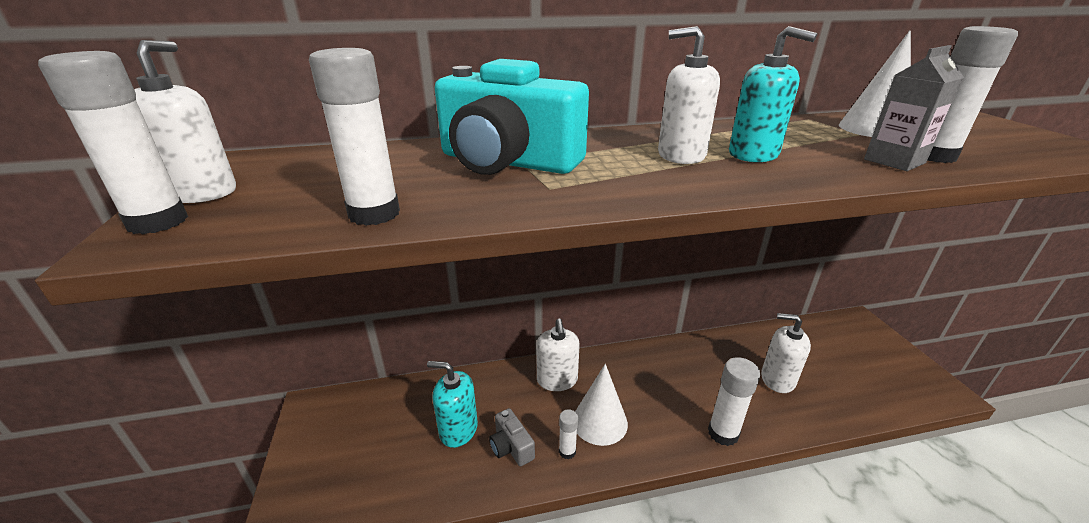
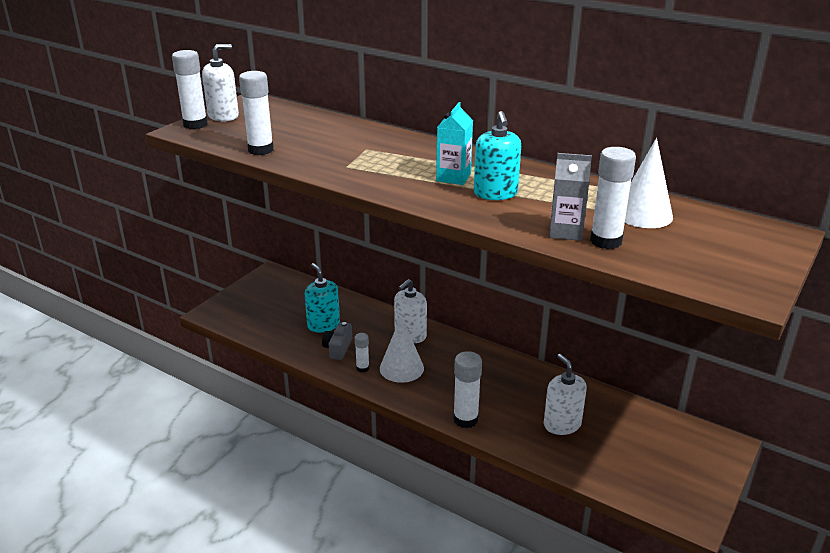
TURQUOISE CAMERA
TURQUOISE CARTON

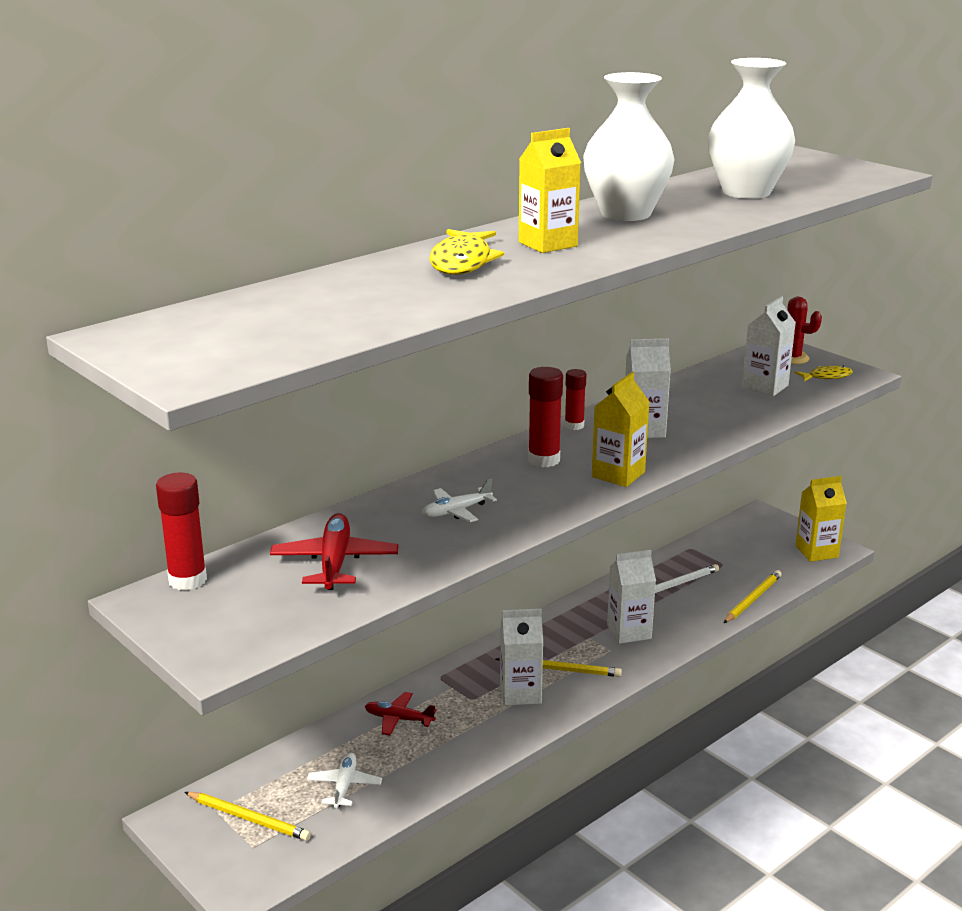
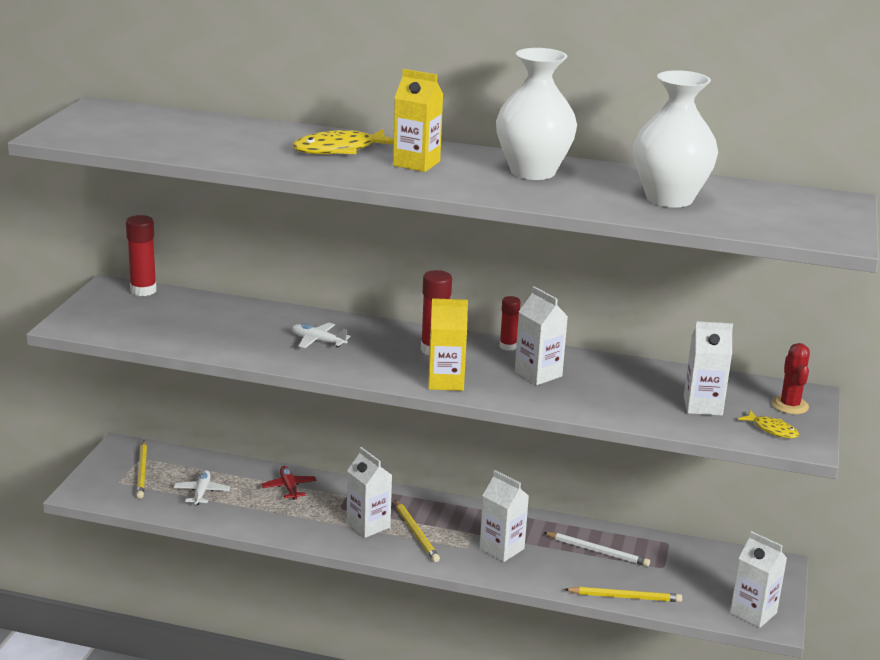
RED PLANE (1st from left in the first image)
WHITE PLANE (1st from left)
WHITE CARTON (5th from left)

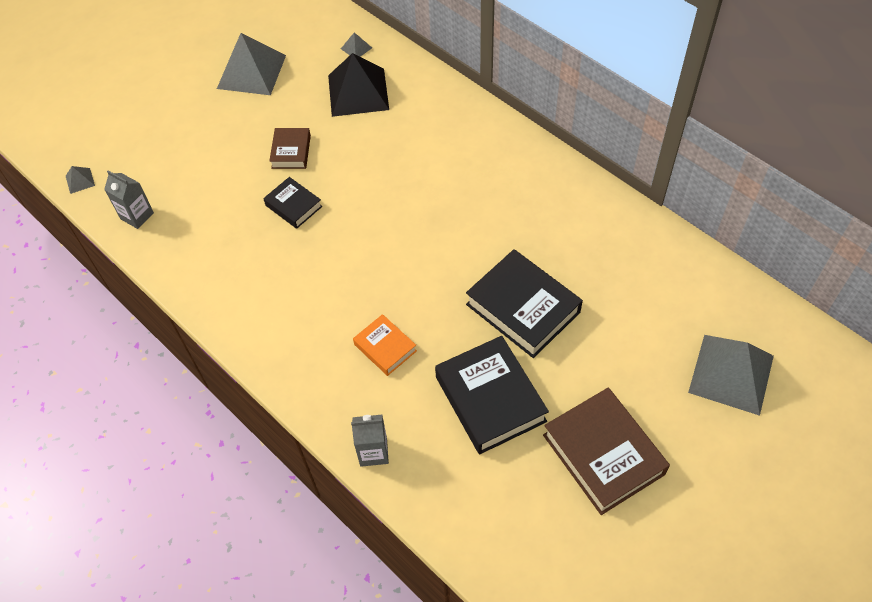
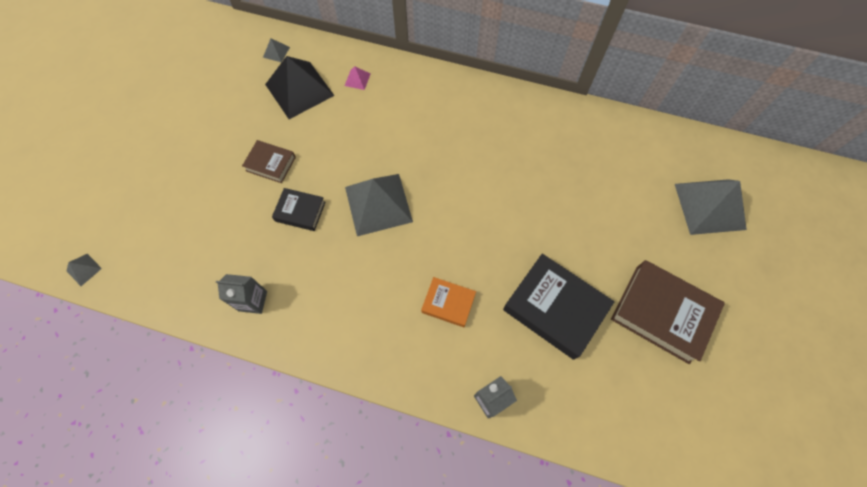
GREY CARTON (1st from left)
GREY PYRAMID (3rd from left)
BROWN BOOK (1st from left)
BLACK BOOK (3rd from left in the first image)
PINK PYRAMID

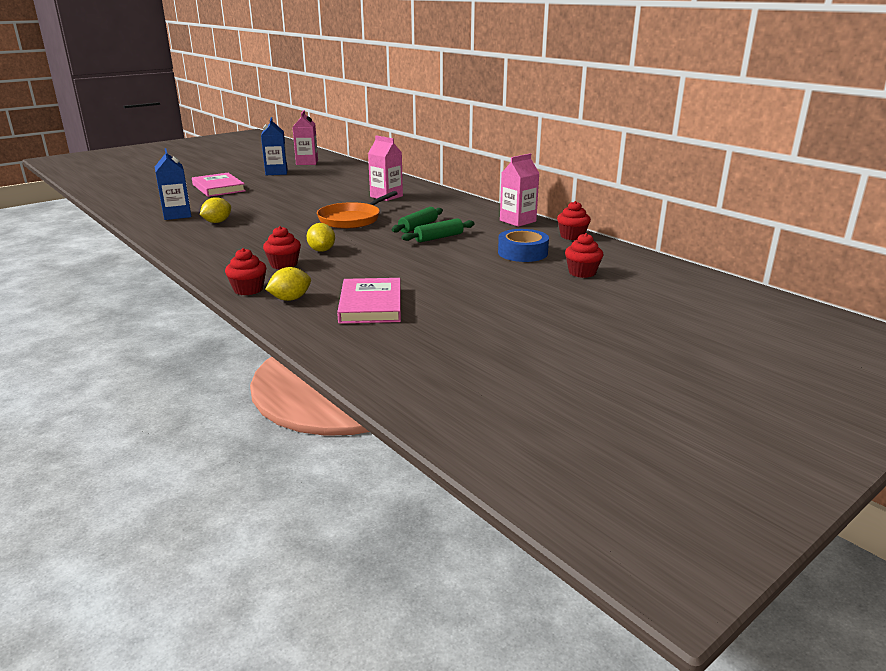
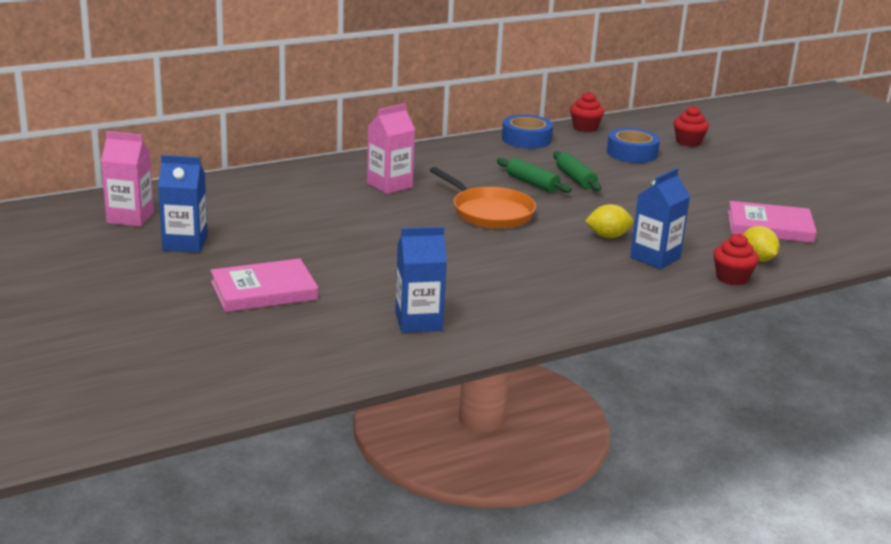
YELLOW LEMON (1st from left in the first image)
BLUE CARTON (3rd from left)
BLUE TAPE (1st from left)

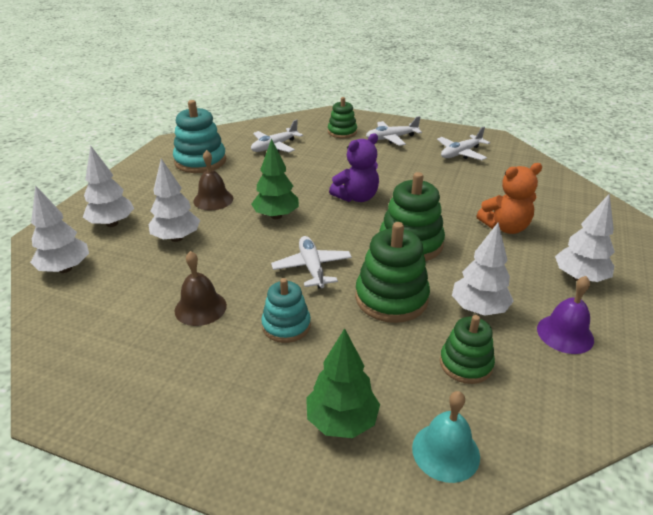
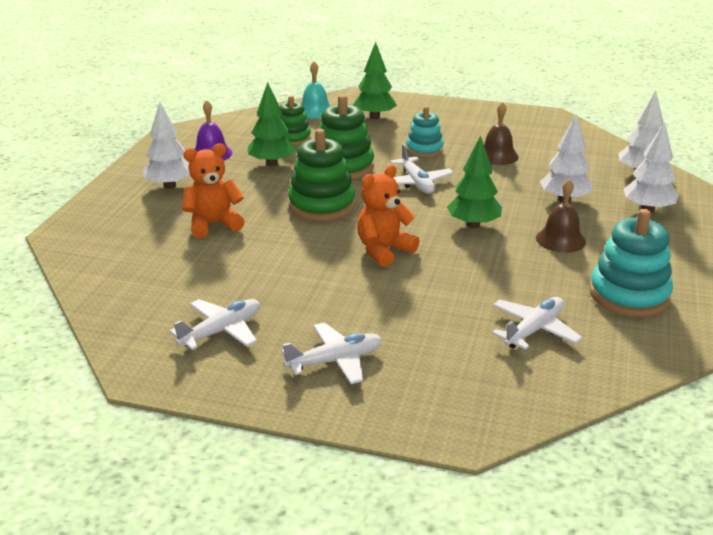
GREEN STACKING TOY (1st from left in the first image)
ORANGE TEDDY BEAR (2nd from left)
GREEN TREE (1st from left)

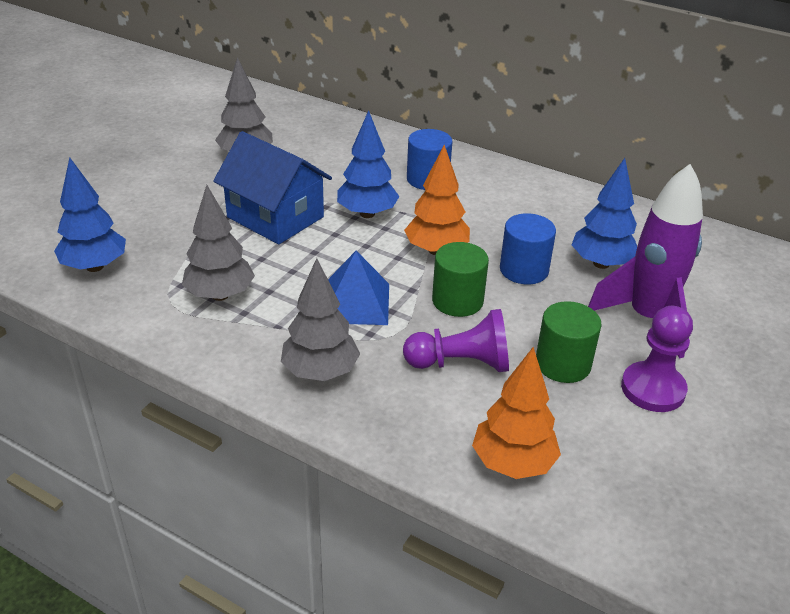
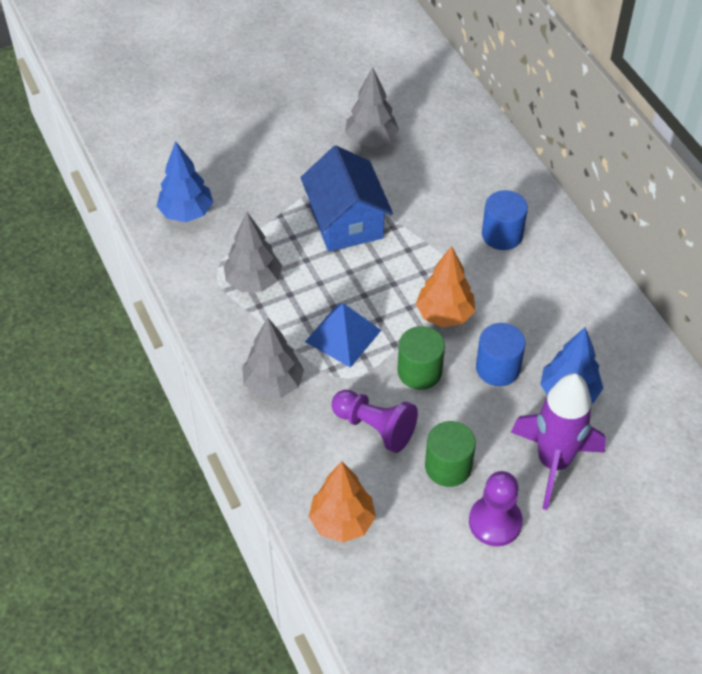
BLUE TREE (2nd from left in the first image)

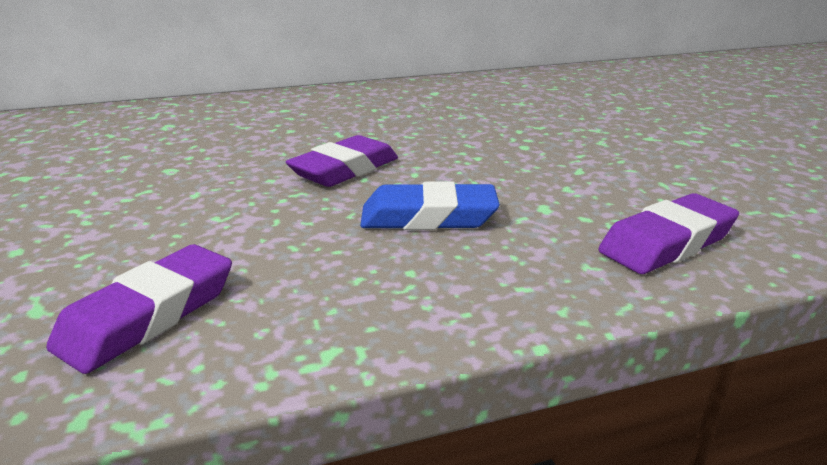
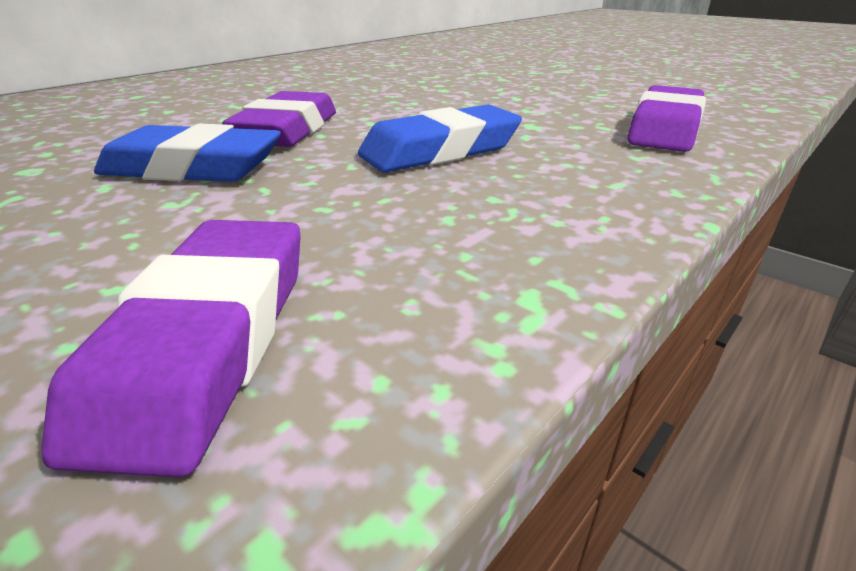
BLUE ERASER (1st from left)

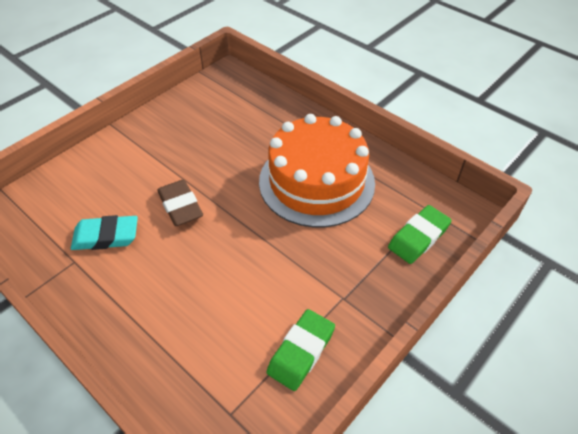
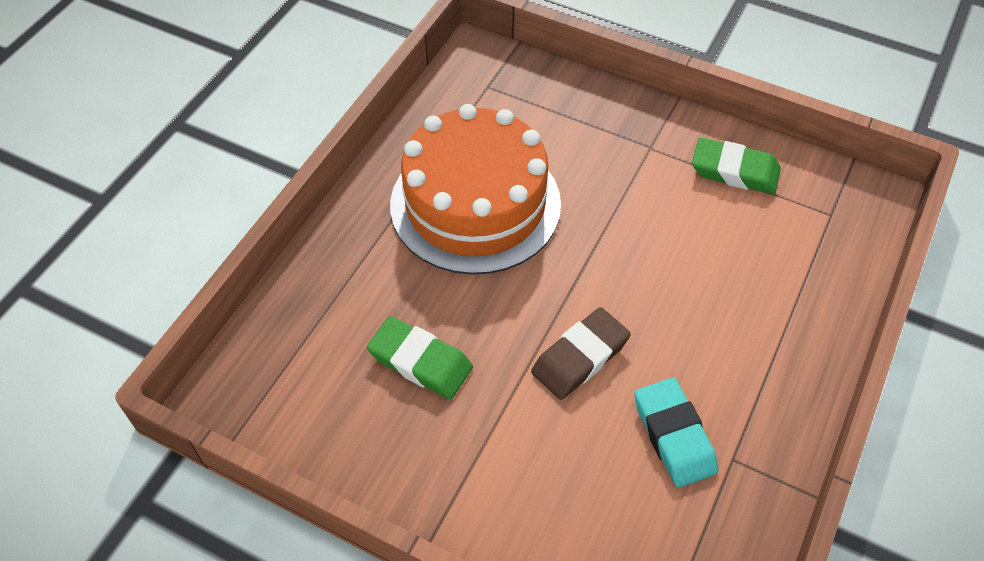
GREEN ERASER (1st from left)

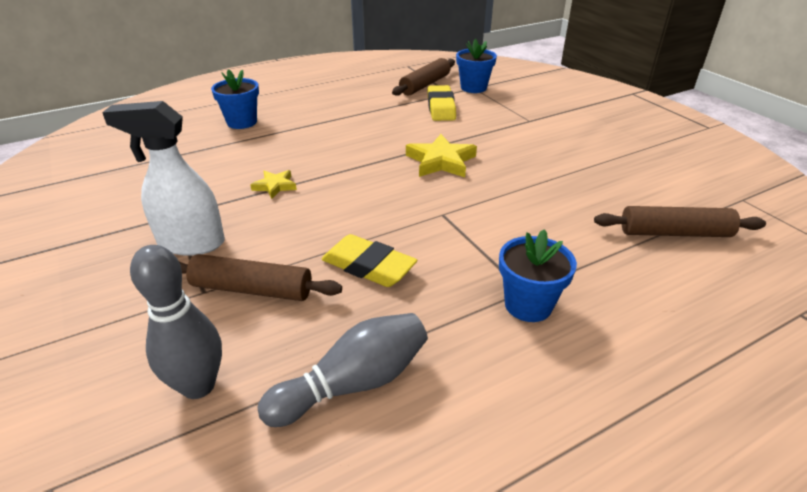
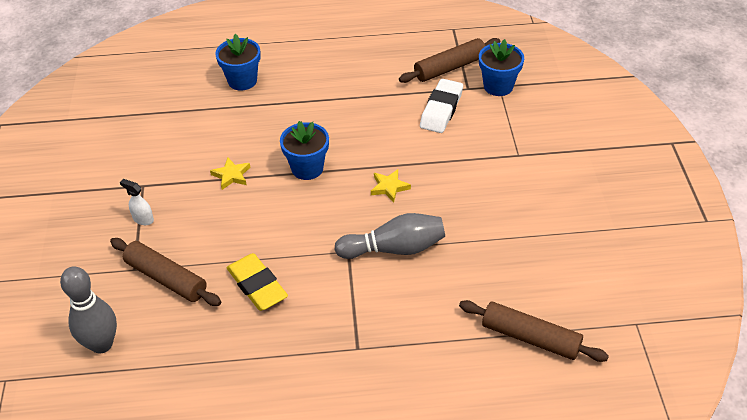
WHITE SPRAY BOTTLE
GREY BOWLING PIN (2nd from left)
YELLOW STAR (2nd from left)
WHITE ERASER
BLUE FLOWER POT (2nd from left)

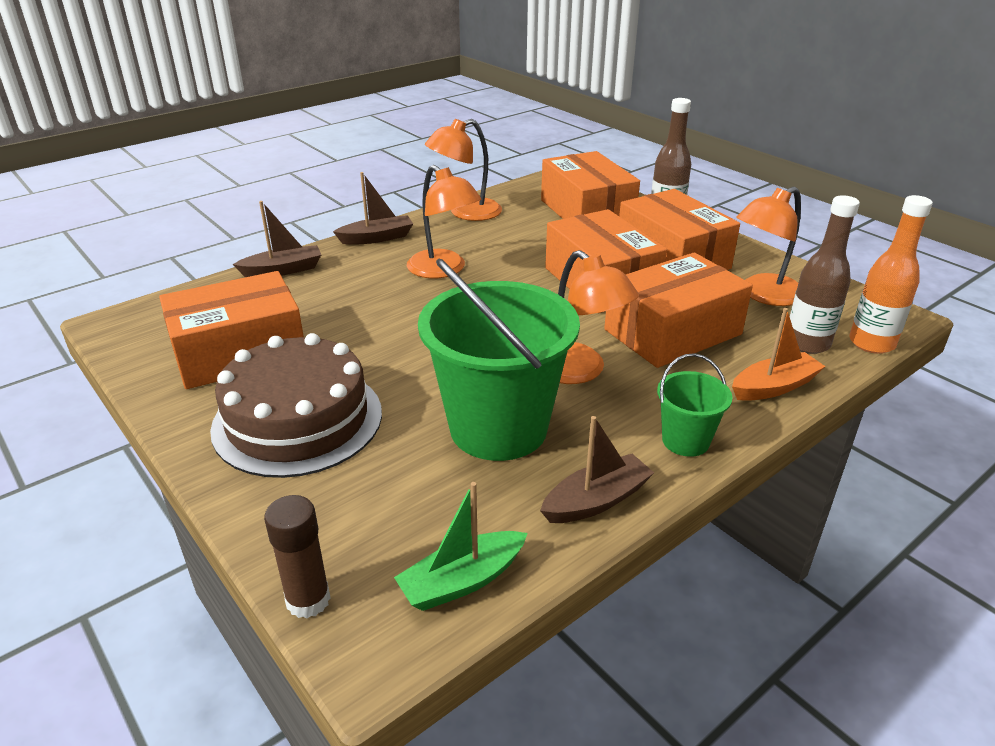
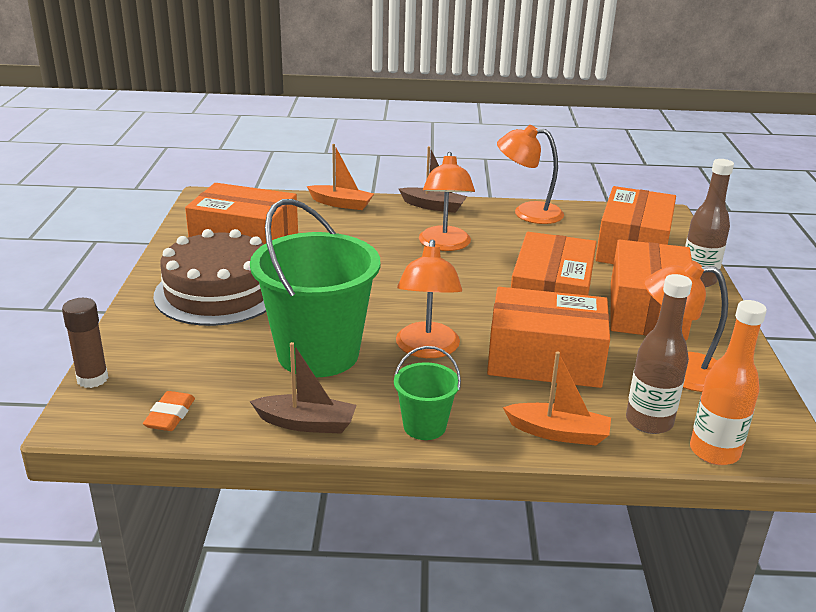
ORANGE BOAT (1st from left)
ORANGE ERASER

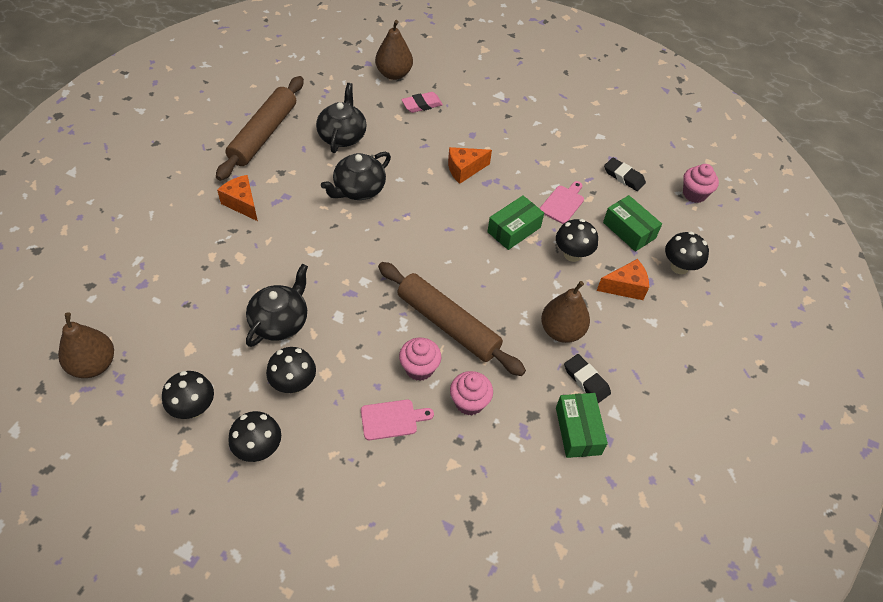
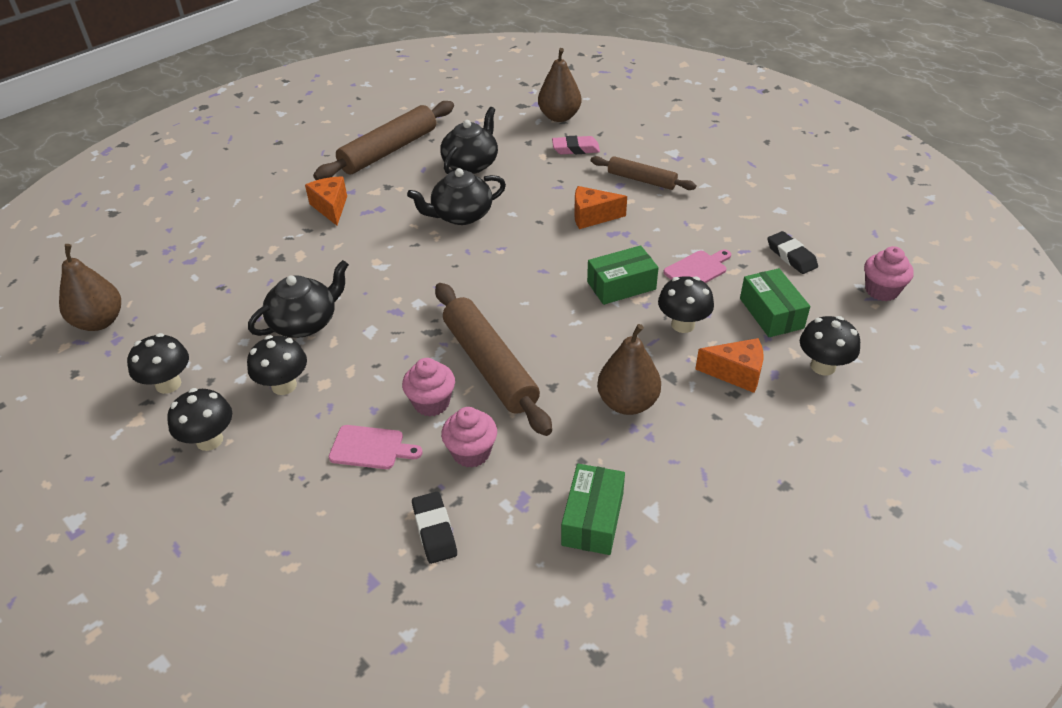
BLACK ERASER (1st from left)
BROWN ROLLING PIN (3rd from left)

